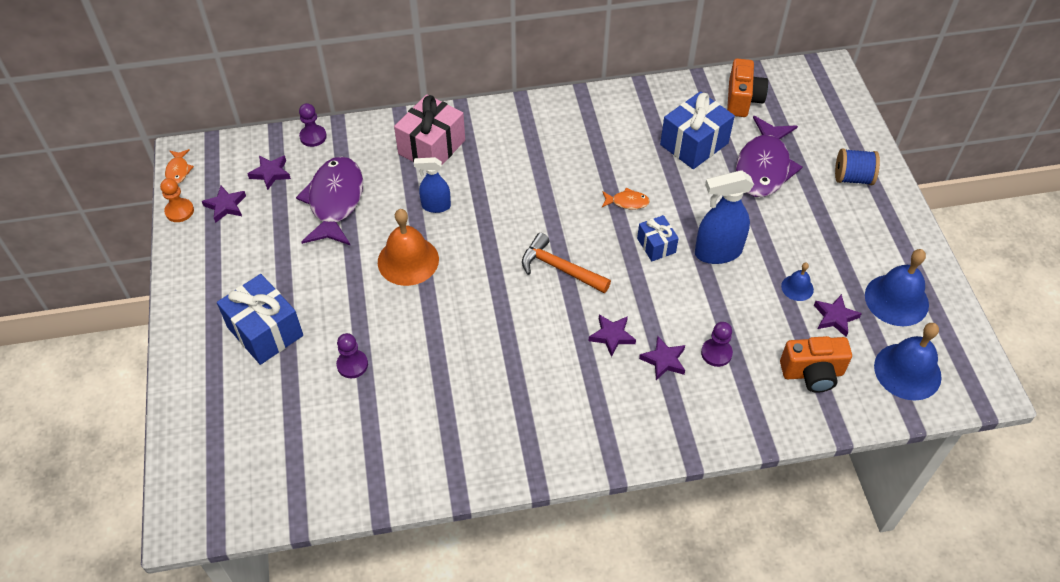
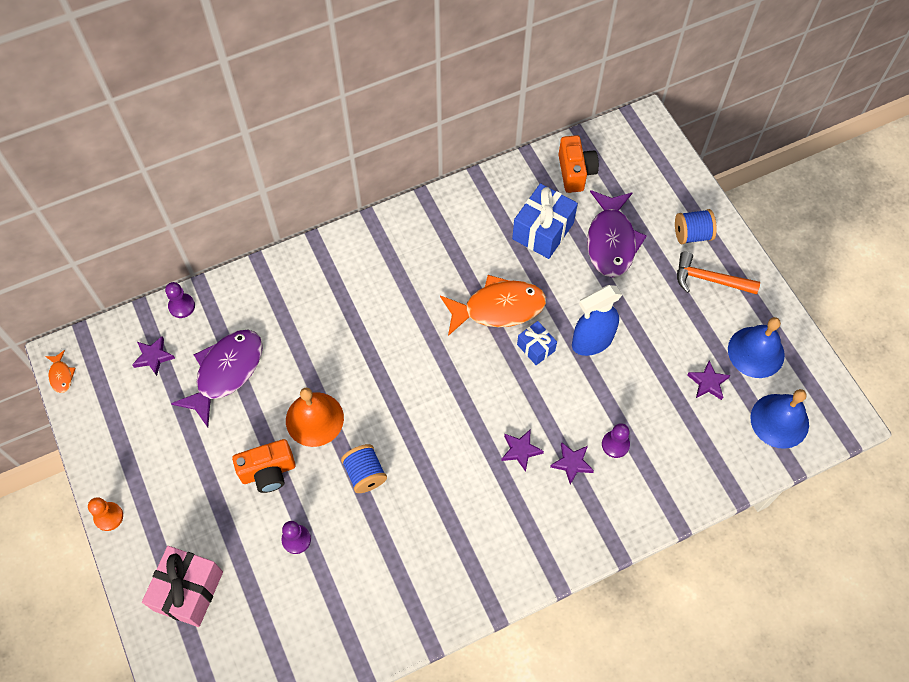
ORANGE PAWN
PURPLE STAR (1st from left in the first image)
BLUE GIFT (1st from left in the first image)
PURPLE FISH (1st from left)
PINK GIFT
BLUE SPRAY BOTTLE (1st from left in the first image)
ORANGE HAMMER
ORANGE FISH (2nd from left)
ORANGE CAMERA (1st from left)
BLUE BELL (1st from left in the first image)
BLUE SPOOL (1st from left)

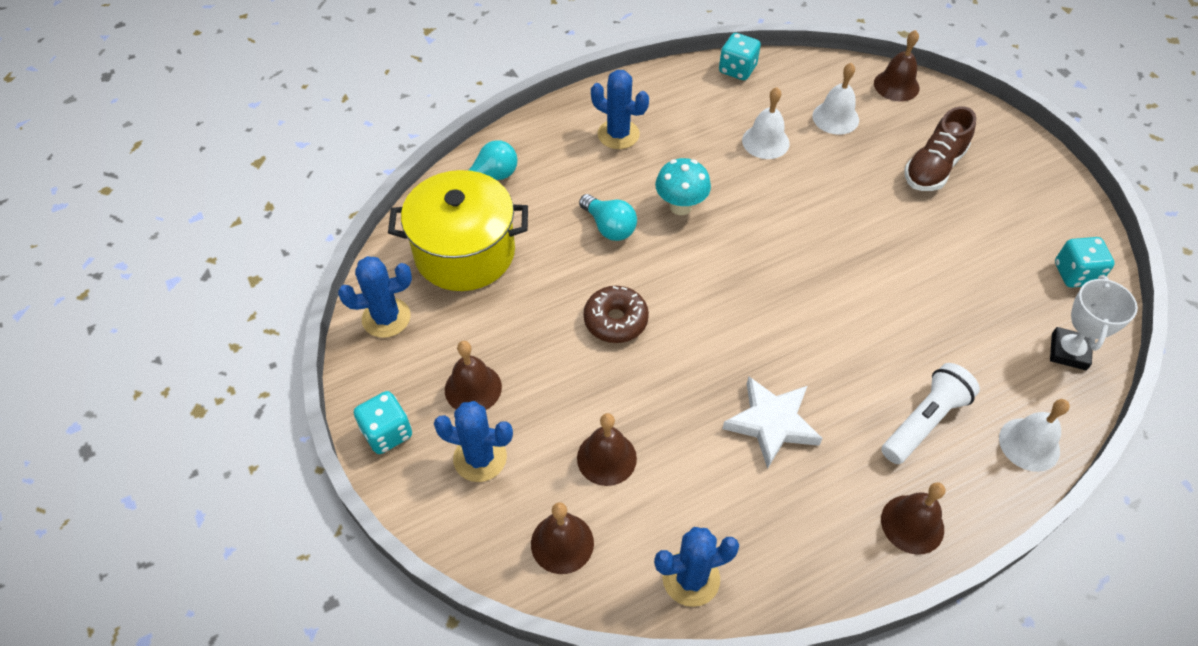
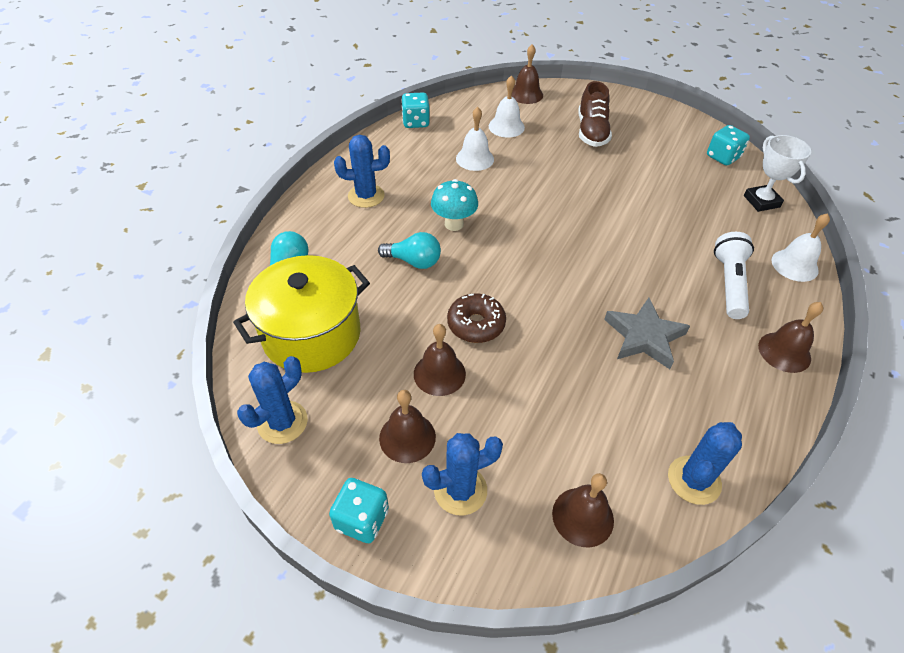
BROWN BELL (2nd from left)
GREY STAR

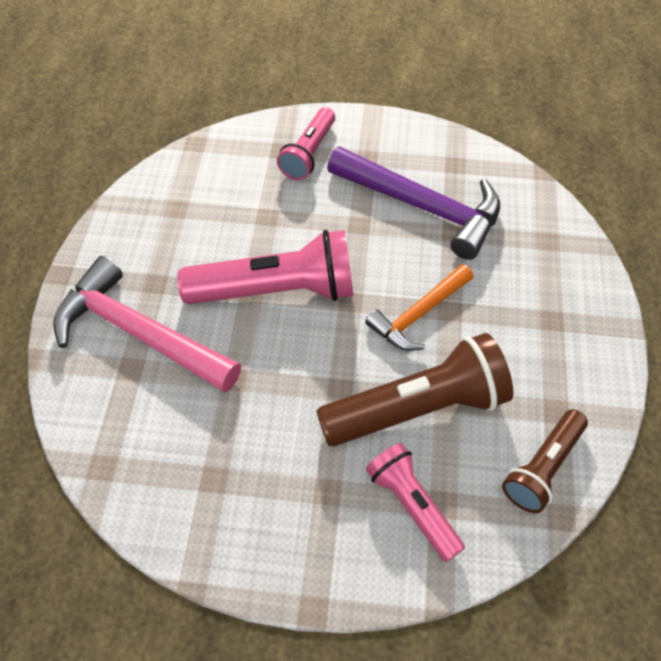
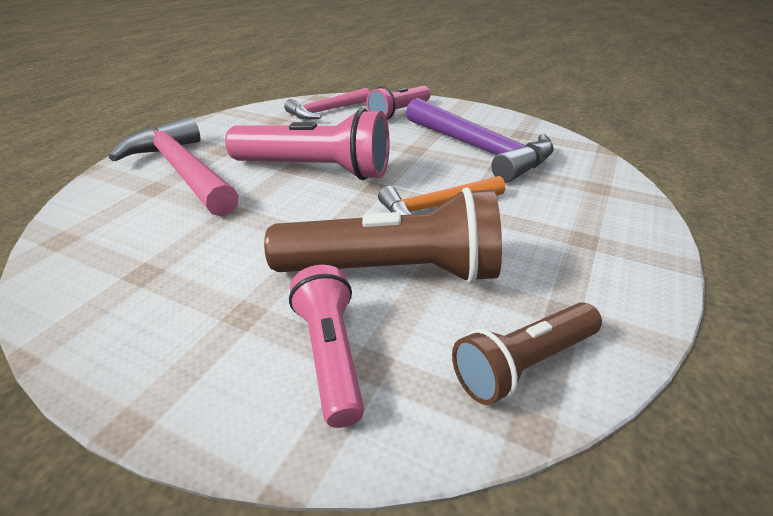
PINK HAMMER (2nd from left)

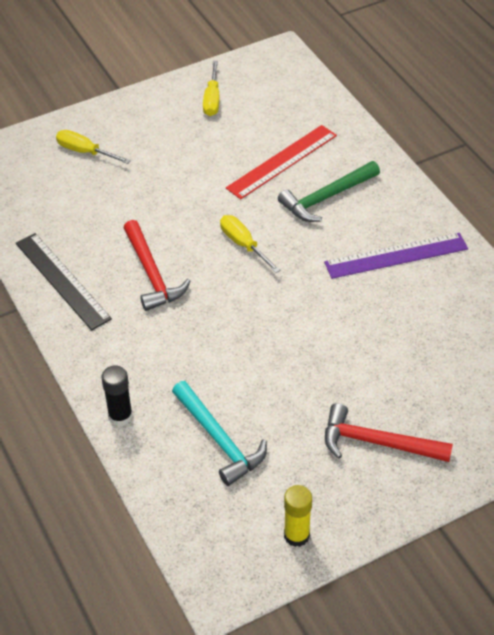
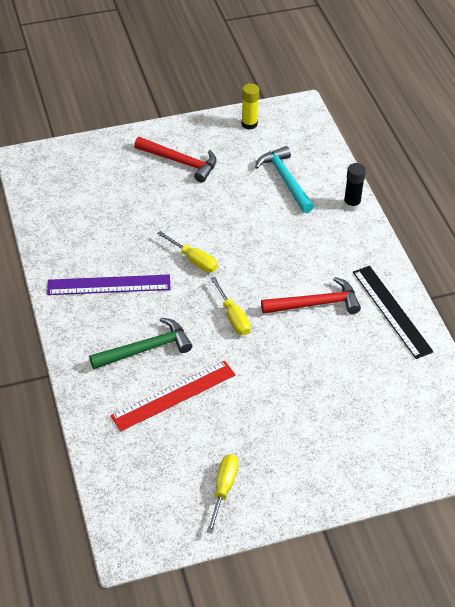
YELLOW SCREWDRIVER (1st from left)
RED HAMMER (2nd from left)

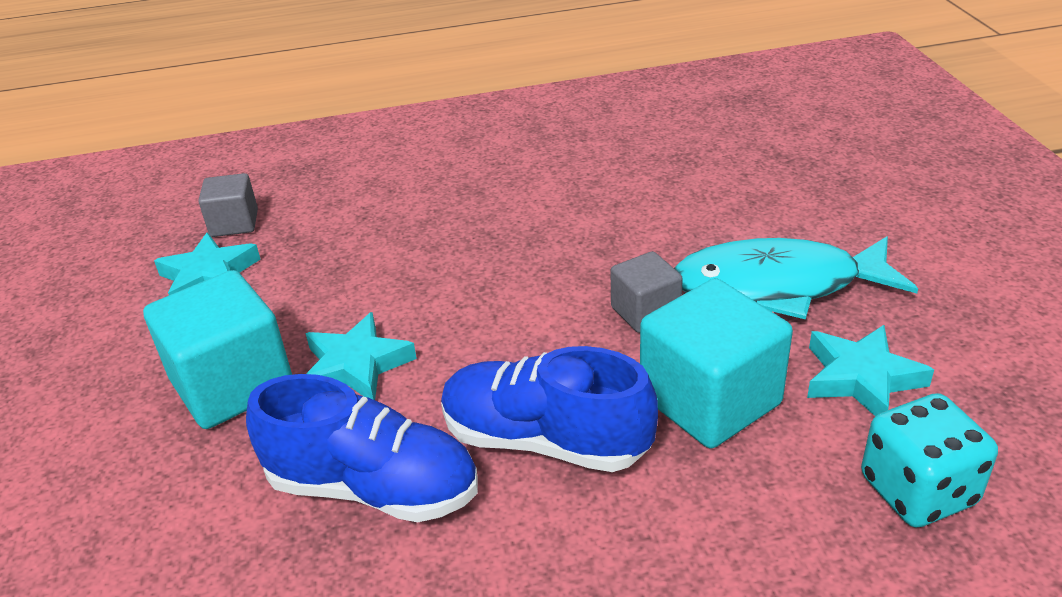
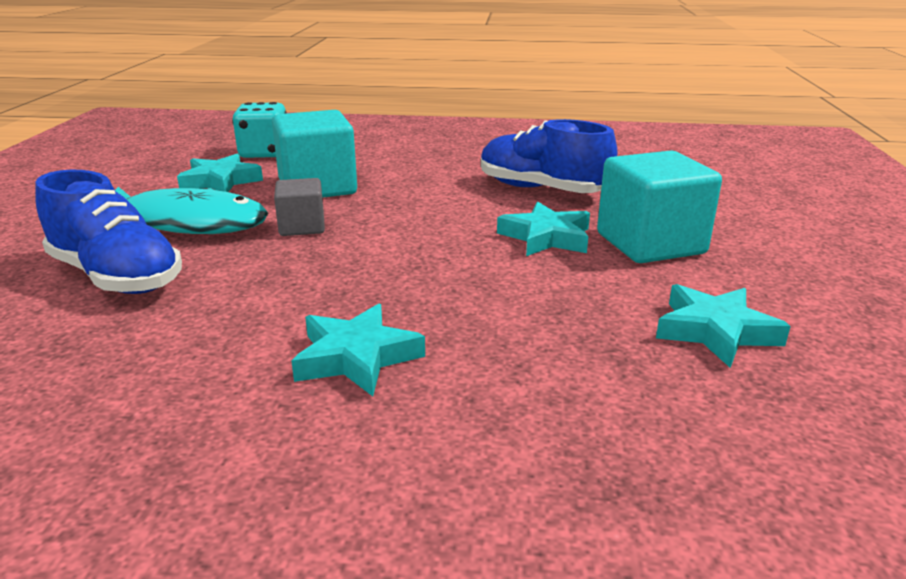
GREY CUBE (1st from left in the first image)
BLUE SHOE (1st from left)
TURQUOISE STAR (2nd from left)

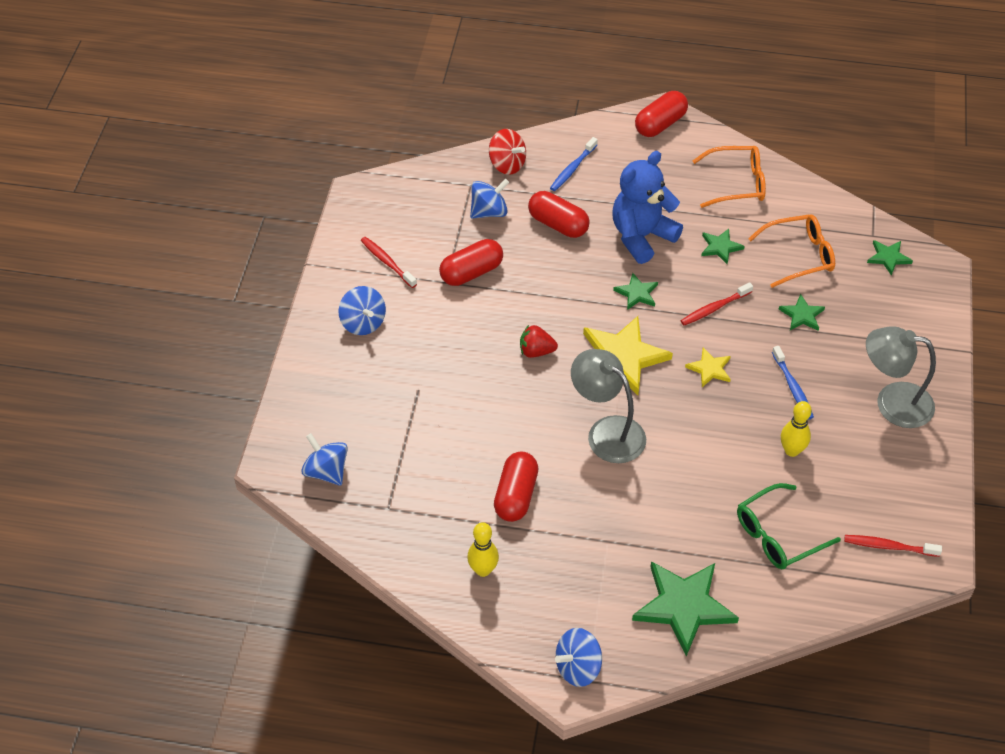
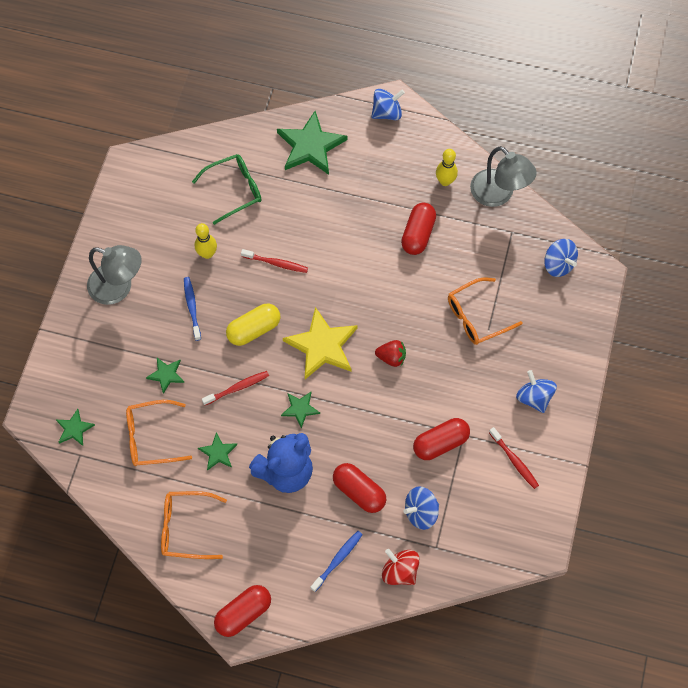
GREY LAMP (2nd from left)
YELLOW CAPSULE
RED TOOTHBRUSH (2nd from left)
ORANGE GLASSES (3rd from left)

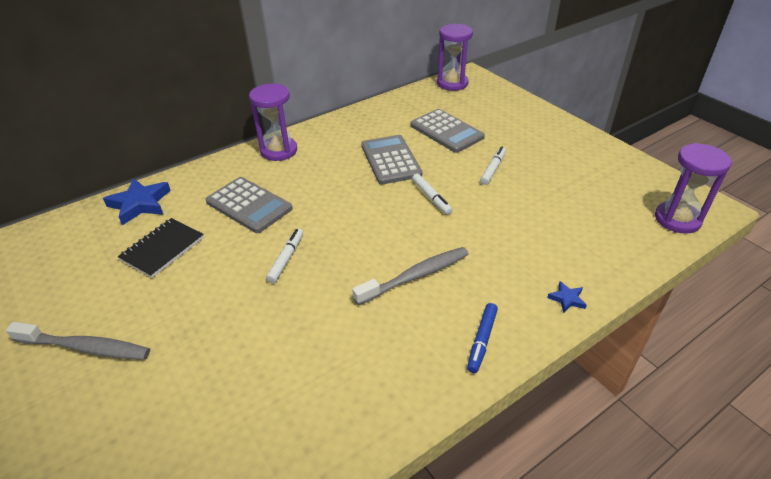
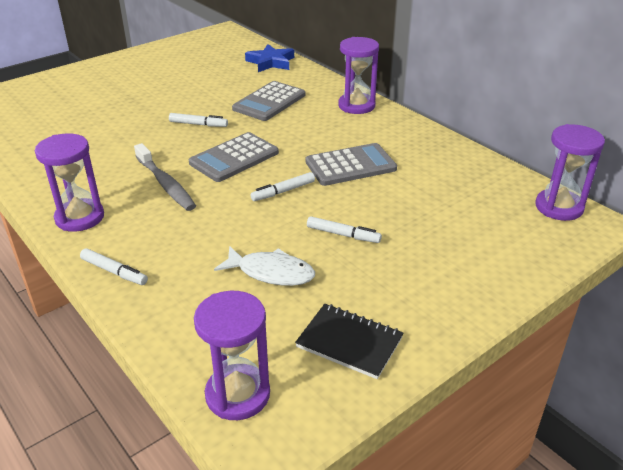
GREY TOOTHBRUSH (1st from left in the first image)
BLACK NOTEBOOK
GREY CALCULATOR (1st from left)
PURPLE HOURGLASS (1st from left)
WHITE MARKER (1st from left)
WHITE FISH

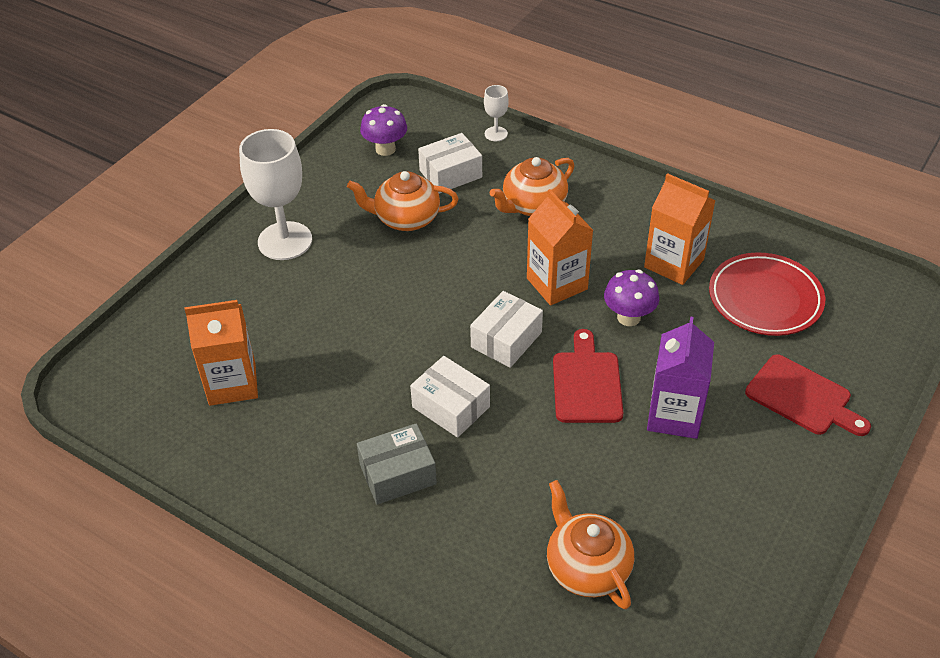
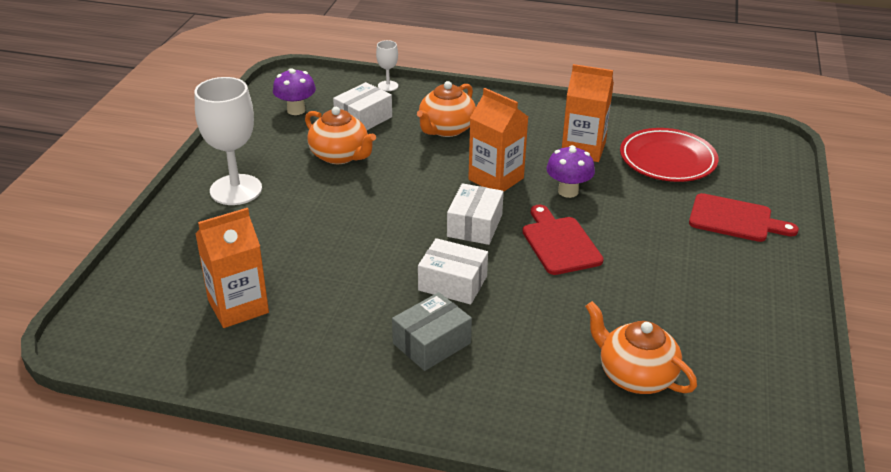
ORANGE TEAPOT (1st from left)
PURPLE CARTON

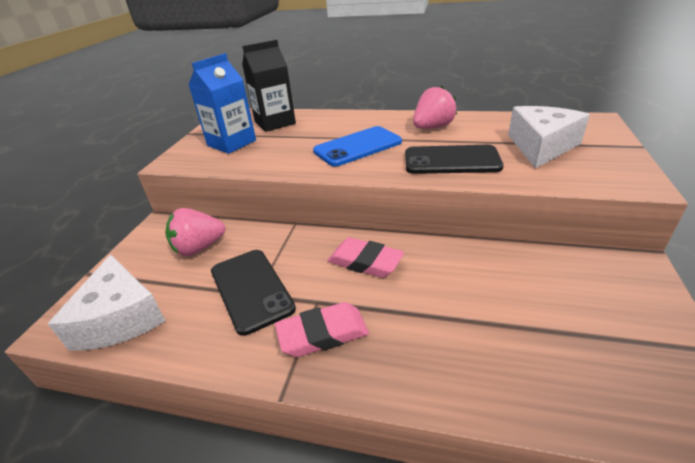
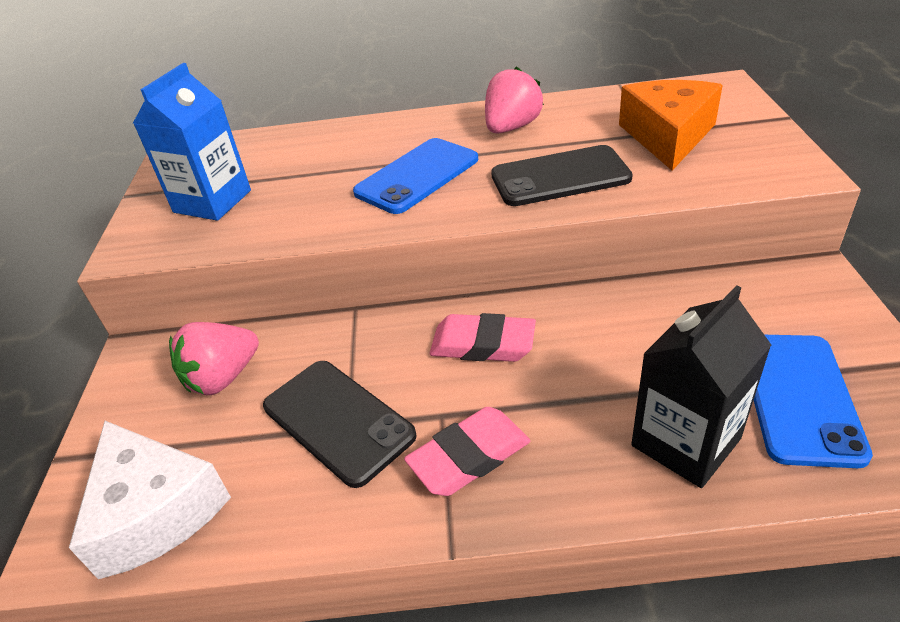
BLACK CARTON
ORANGE CHEESE
BLUE PHONE (2nd from left)

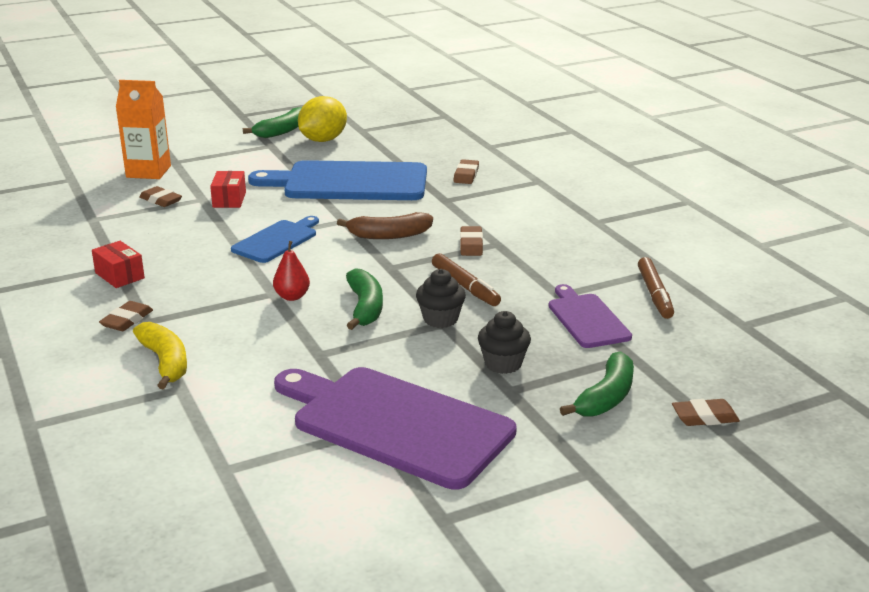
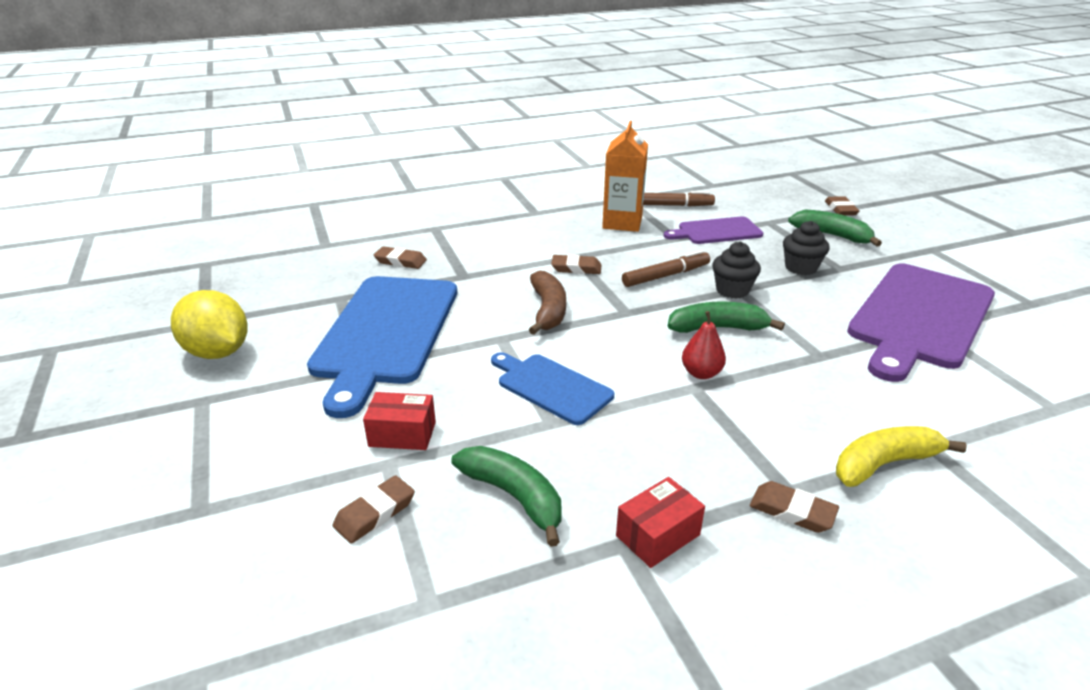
ORANGE CARTON
GREEN BANANA (1st from left)

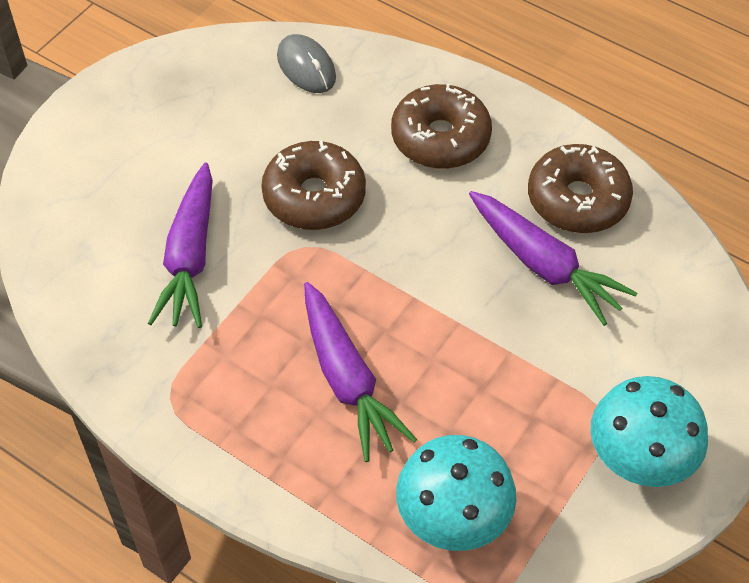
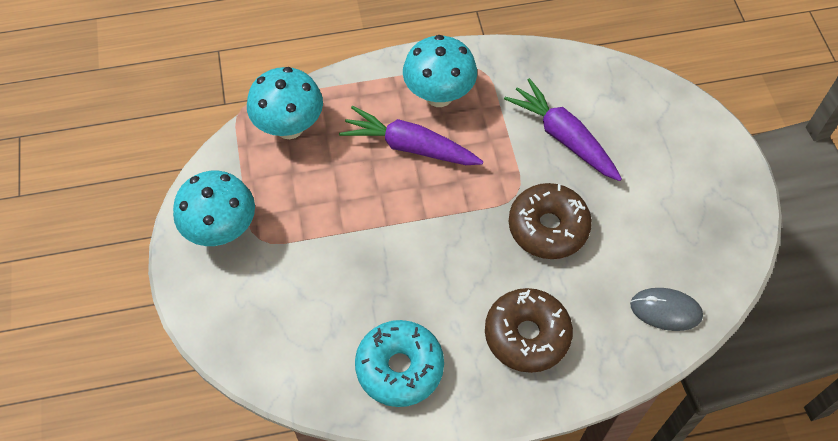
PURPLE CARROT (3rd from left in the first image)
TURQUOISE DONUT
TURQUOISE MUSHROOM (3rd from left)

